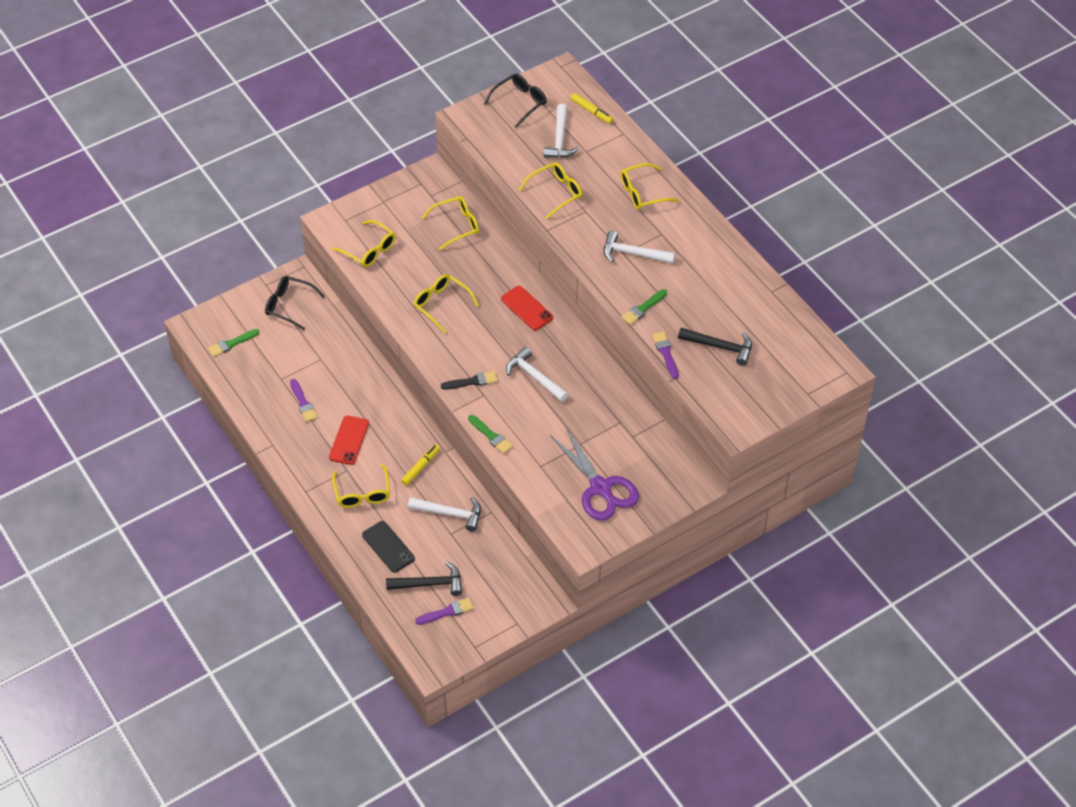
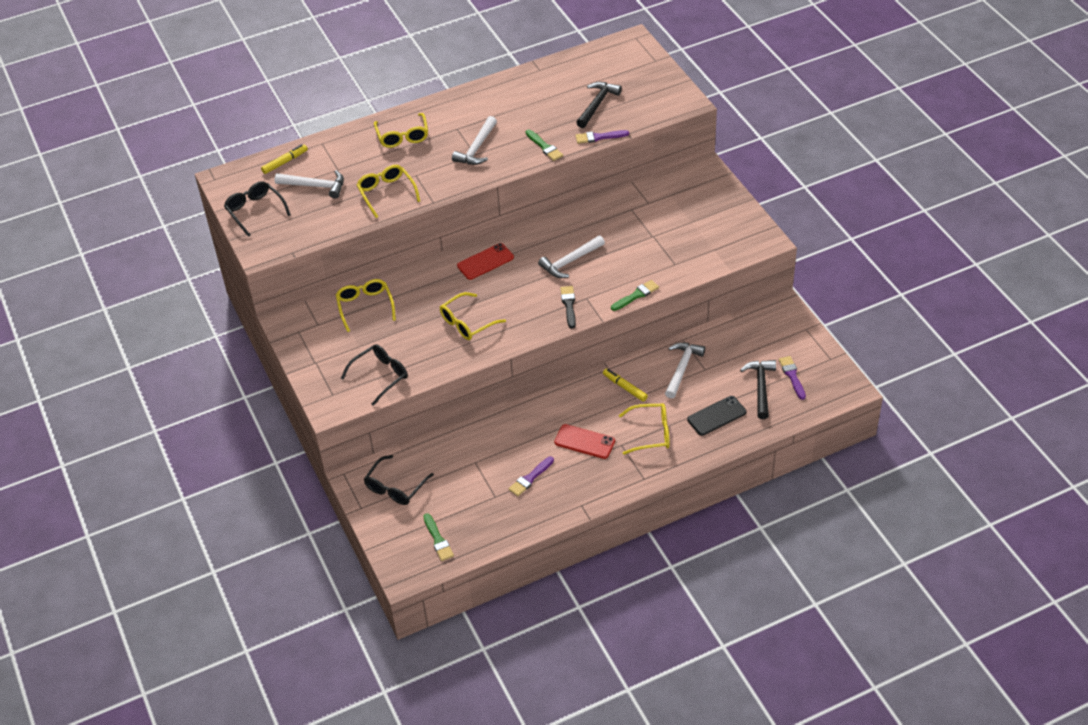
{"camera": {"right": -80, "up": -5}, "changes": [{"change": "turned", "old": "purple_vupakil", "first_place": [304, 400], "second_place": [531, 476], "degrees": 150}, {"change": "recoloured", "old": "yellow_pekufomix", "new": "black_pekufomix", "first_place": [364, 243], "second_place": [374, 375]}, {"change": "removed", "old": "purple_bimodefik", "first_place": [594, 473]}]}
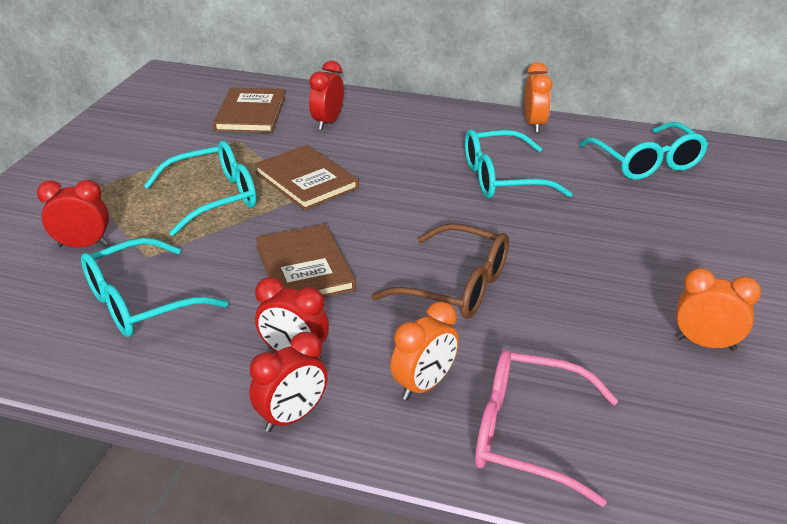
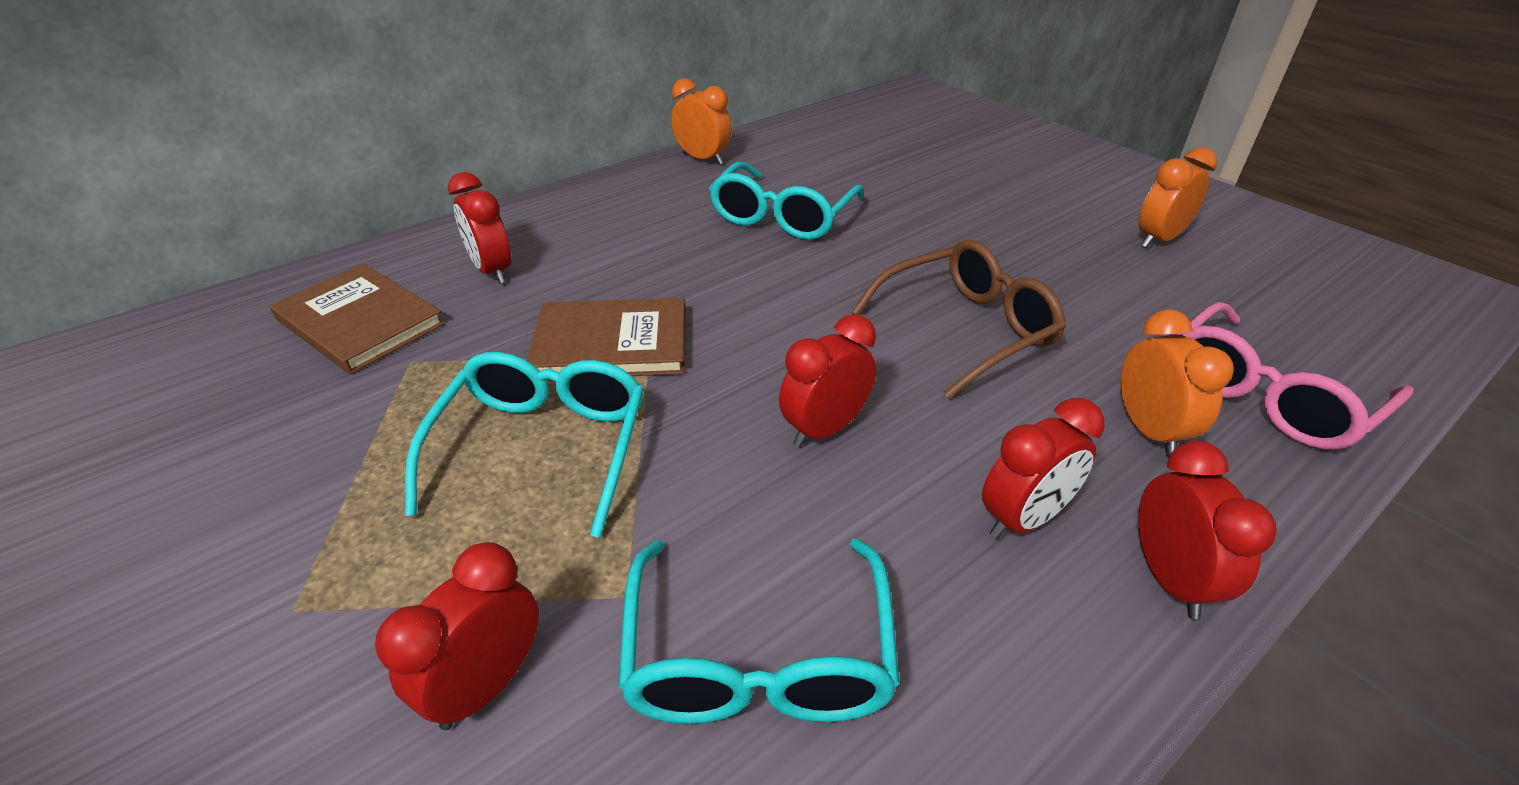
{"camera": {"right": -55, "up": 5}, "changes": [{"change": "replaced", "old": "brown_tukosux", "new": "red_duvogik", "first_place": [306, 260], "second_place": [827, 380]}, {"change": "removed", "old": "turquoise_pekufomix", "first_place": [643, 151]}]}
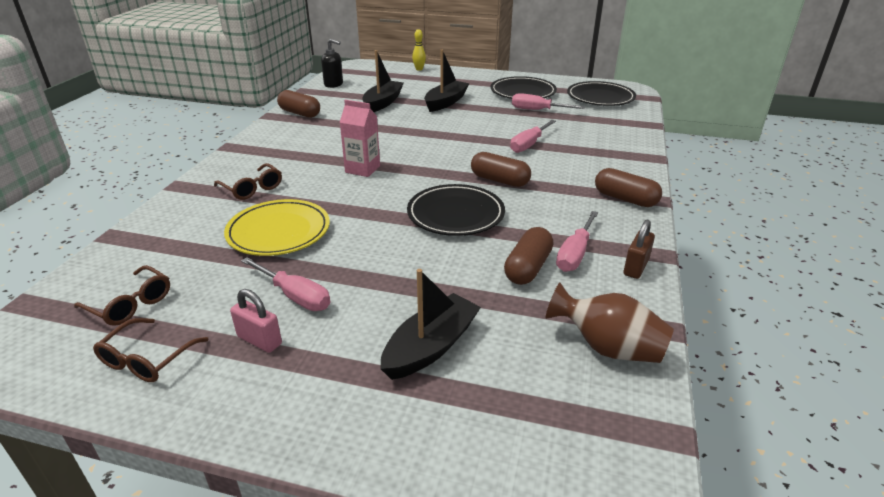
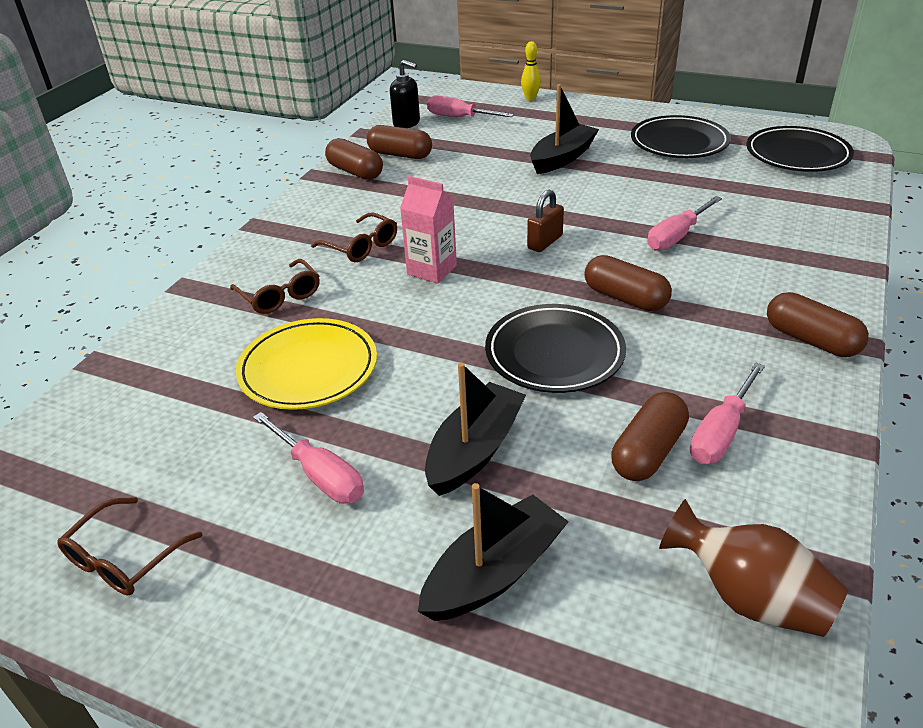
{"camera": {"right": 10, "up": 5}, "changes": [{"change": "moved", "old": "brown_pekufomix", "first_place": [122, 295], "second_place": [354, 237]}, {"change": "removed", "old": "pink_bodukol", "first_place": [256, 321]}, {"change": "moved", "old": "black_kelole", "first_place": [383, 81], "second_place": [475, 429]}, {"change": "moved", "old": "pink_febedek", "first_place": [548, 101], "second_place": [470, 106]}, {"change": "moved", "old": "brown_bodukol", "first_place": [639, 249], "second_place": [545, 221]}, {"change": "added", "new": "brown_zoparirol", "second_place": [399, 142]}]}
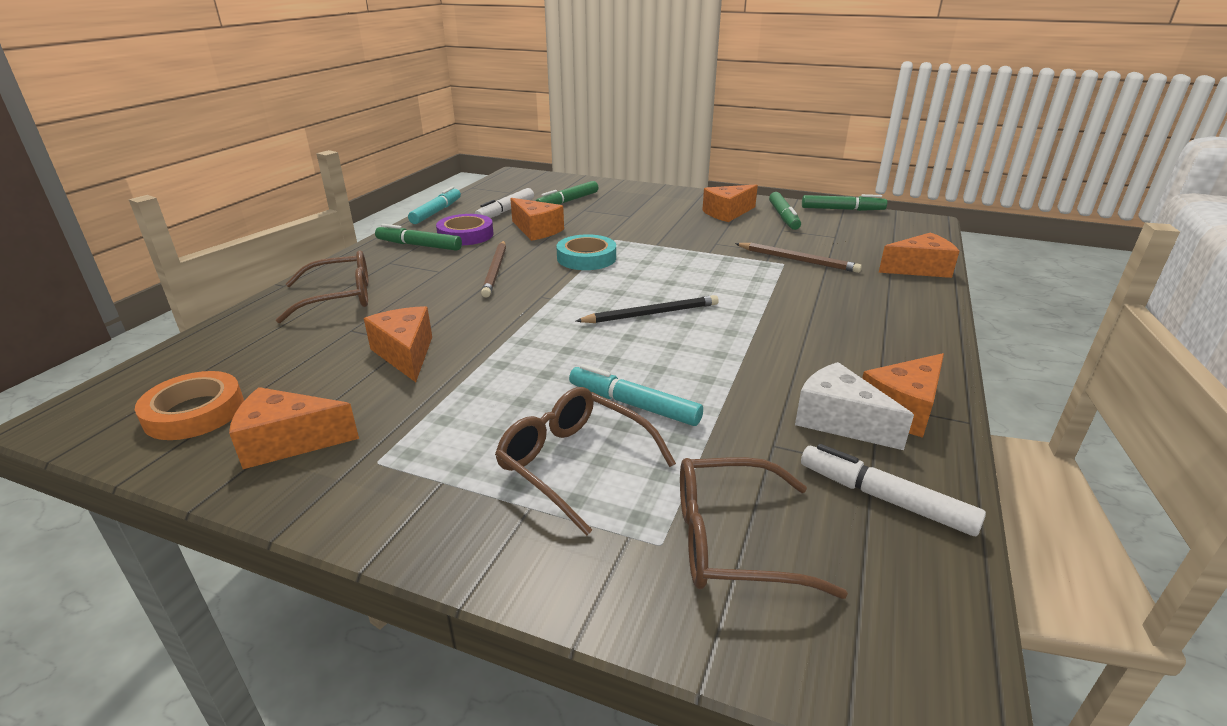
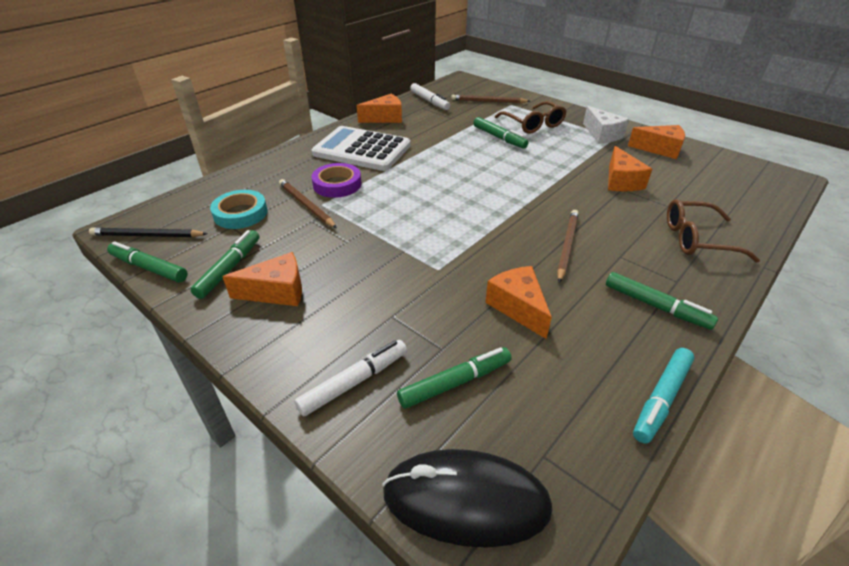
{"camera": {"right": -160, "up": 10}, "changes": [{"change": "removed", "old": "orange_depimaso", "first_place": [189, 405]}, {"change": "moved", "old": "purple_depimaso", "first_place": [465, 229], "second_place": [337, 180]}, {"change": "moved", "old": "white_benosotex", "first_place": [504, 203], "second_place": [350, 378]}, {"change": "moved", "old": "turquoise_depimaso", "first_place": [586, 252], "second_place": [238, 209]}, {"change": "recoloured", "old": "turquoise_benosotex", "new": "green_benosotex", "first_place": [636, 395], "second_place": [501, 133]}, {"change": "moved", "old": "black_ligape", "first_place": [647, 309], "second_place": [148, 232]}, {"change": "replaced", "old": "brown_pekufomix", "new": "brown_ligape", "first_place": [764, 528], "second_place": [490, 99]}, {"change": "moved", "old": "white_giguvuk", "first_place": [854, 406], "second_place": [606, 125]}, {"change": "removed", "old": "orange_giguvuk", "first_place": [919, 255]}, {"change": "added", "new": "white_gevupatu", "second_place": [361, 148]}, {"change": "added", "new": "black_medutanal", "second_place": [467, 498]}]}
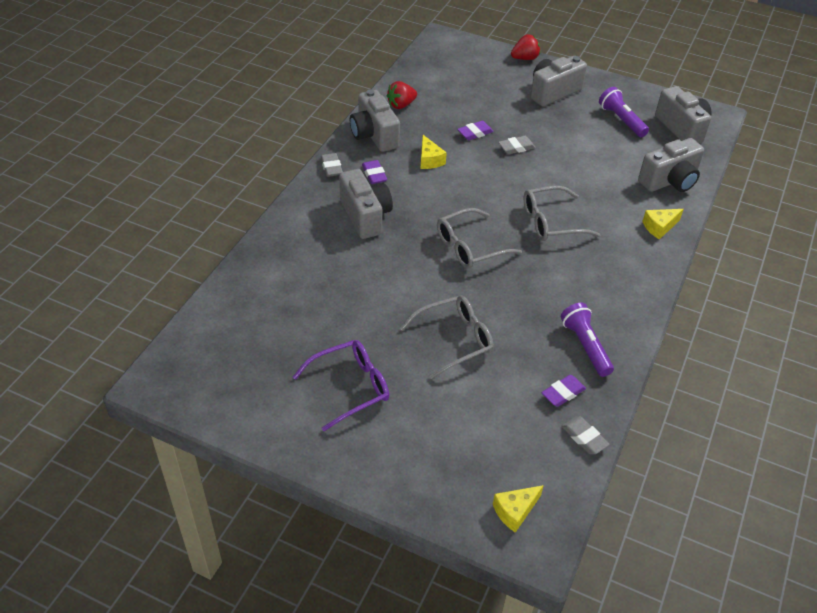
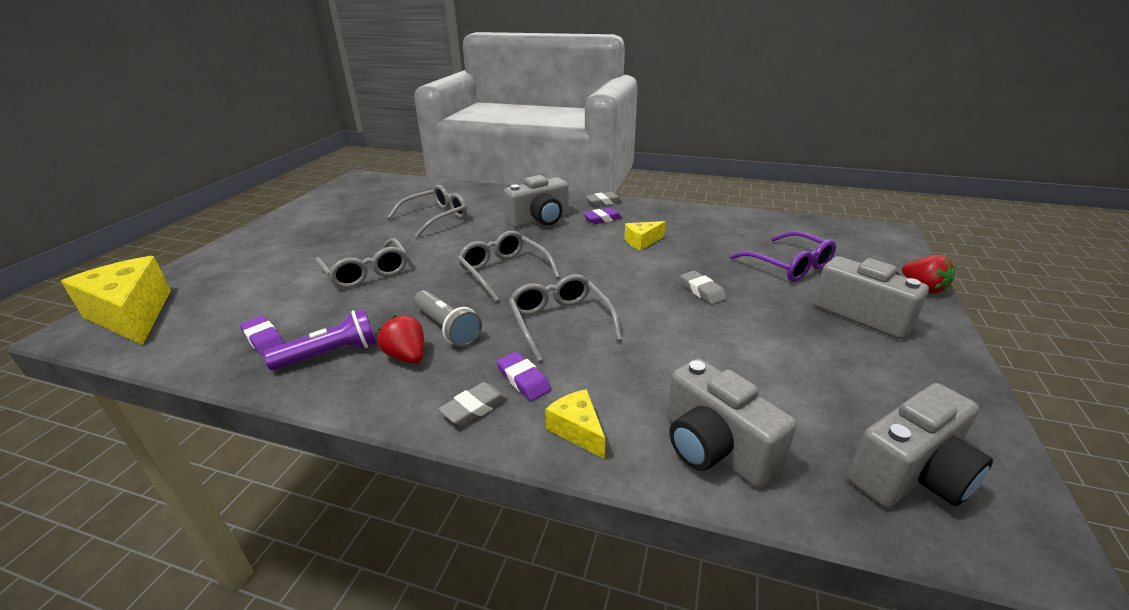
{"camera": {"right": 85, "up": -15}, "changes": [{"change": "moved", "old": "purple_pekufomix", "first_place": [341, 385], "second_place": [783, 256]}, {"change": "removed", "old": "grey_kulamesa", "first_place": [375, 121]}, {"change": "moved", "old": "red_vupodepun", "first_place": [402, 95], "second_place": [400, 339]}, {"change": "moved", "old": "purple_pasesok", "first_place": [475, 130], "second_place": [523, 376]}, {"change": "resized", "old": "yellow_giguvuk", "first_place": [518, 509], "second_place": [116, 300], "factor": 2.06}, {"change": "moved", "old": "grey_pasesok", "first_place": [586, 435], "second_place": [472, 404]}, {"change": "removed", "old": "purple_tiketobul", "first_place": [624, 112]}, {"change": "added", "new": "grey_pekufomix", "second_place": [427, 211]}, {"change": "added", "new": "grey_tiketobul", "second_place": [448, 318]}]}
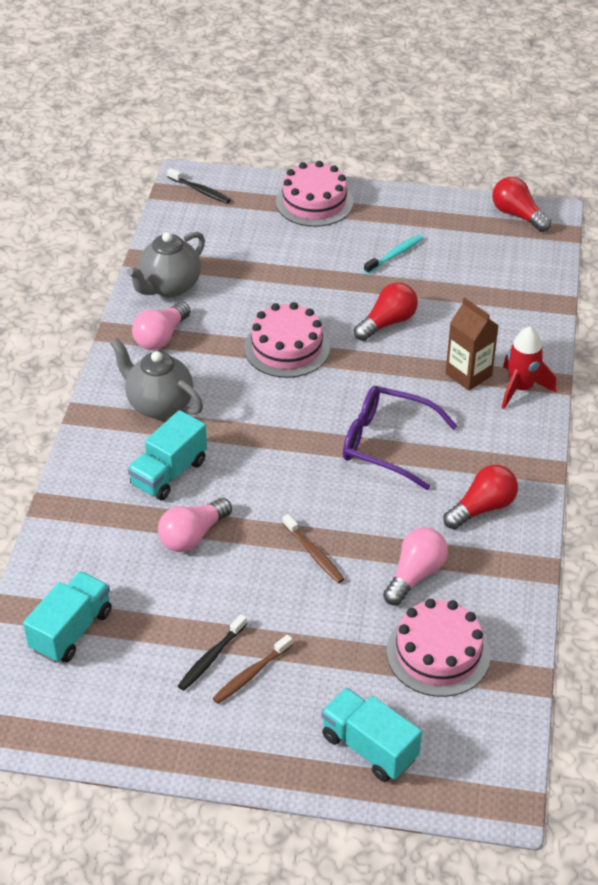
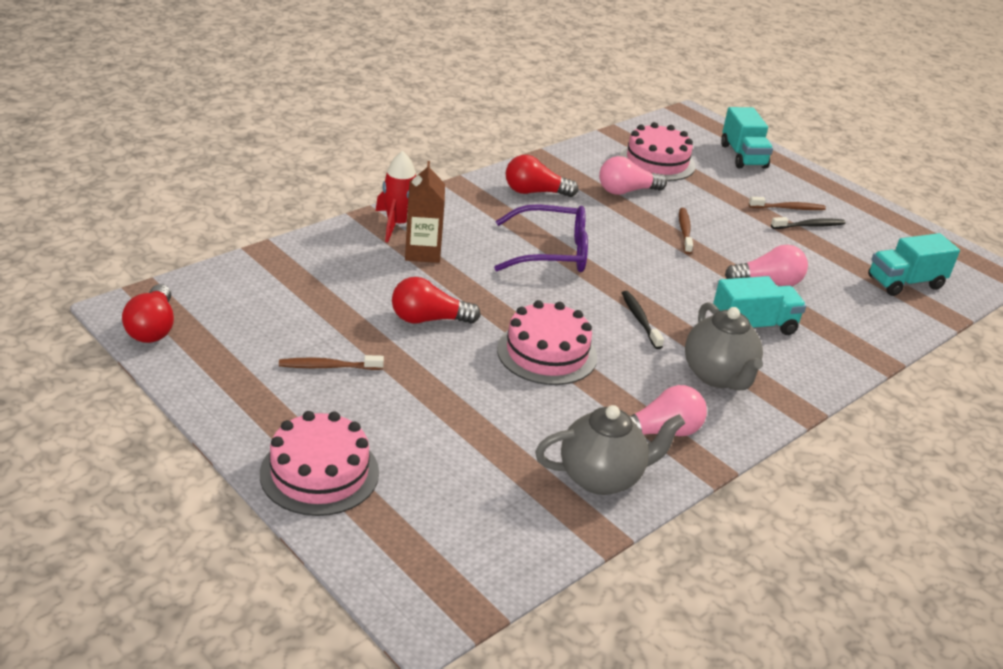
{"camera": {"right": -145, "up": -10}, "changes": [{"change": "moved", "old": "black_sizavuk", "first_place": [199, 186], "second_place": [643, 320]}, {"change": "turned", "old": "purple_pekufomix", "first_place": [400, 438], "second_place": [541, 238], "degrees": -60}, {"change": "recoloured", "old": "turquoise_sizavuk", "new": "brown_sizavuk", "first_place": [393, 254], "second_place": [331, 362]}]}
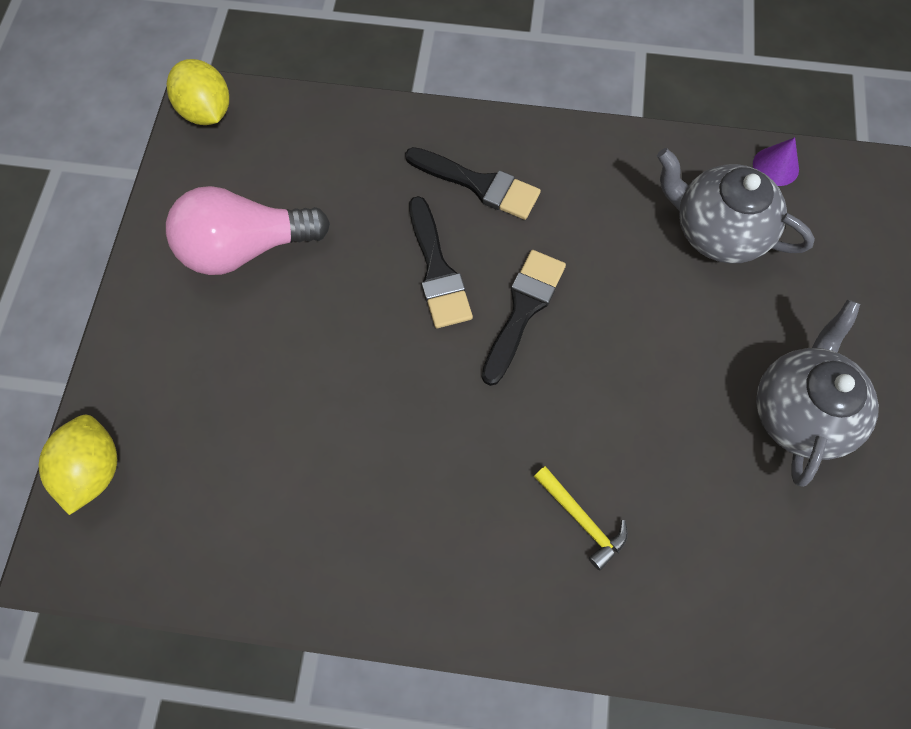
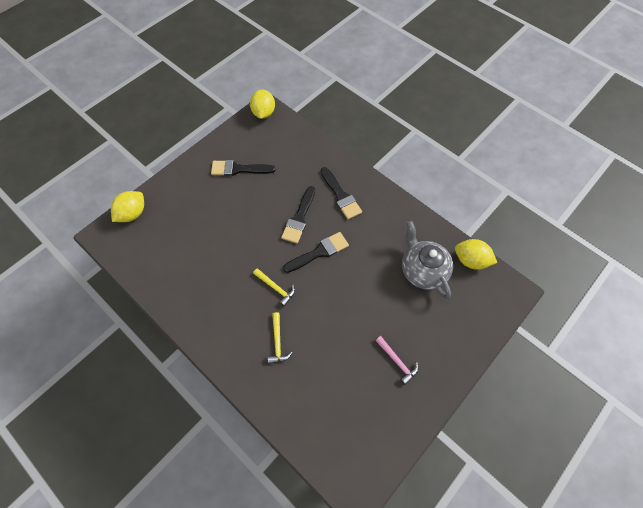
{"camera": {"right": 35, "up": -5}, "changes": [{"change": "replaced", "old": "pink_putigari", "new": "black_vupakil", "first_place": [248, 230], "second_place": [243, 168]}, {"change": "replaced", "old": "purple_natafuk", "new": "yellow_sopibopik", "first_place": [776, 161], "second_place": [476, 254]}, {"change": "replaced", "old": "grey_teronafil", "new": "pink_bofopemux", "first_place": [817, 393], "second_place": [396, 360]}, {"change": "added", "new": "yellow_bofopemux", "second_place": [274, 287]}]}
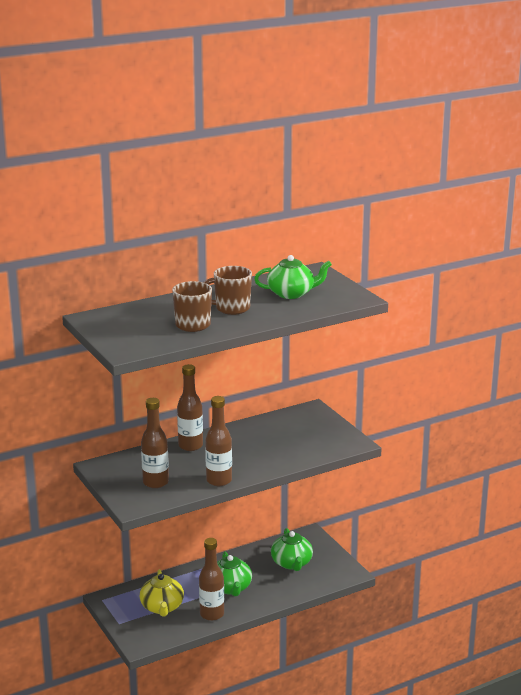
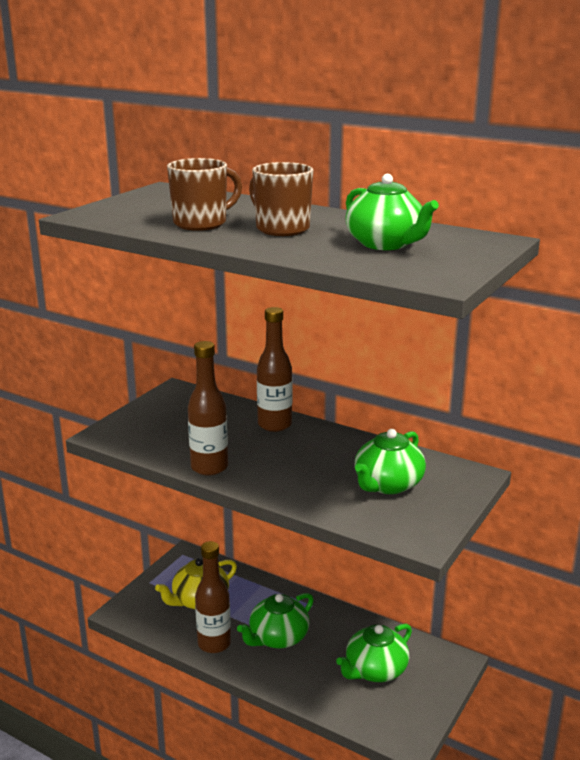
{"camera": {"right": 60, "up": 0}, "changes": [{"change": "removed", "old": "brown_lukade", "first_place": [155, 443]}, {"change": "added", "new": "green_teronafil", "second_place": [390, 461]}]}
